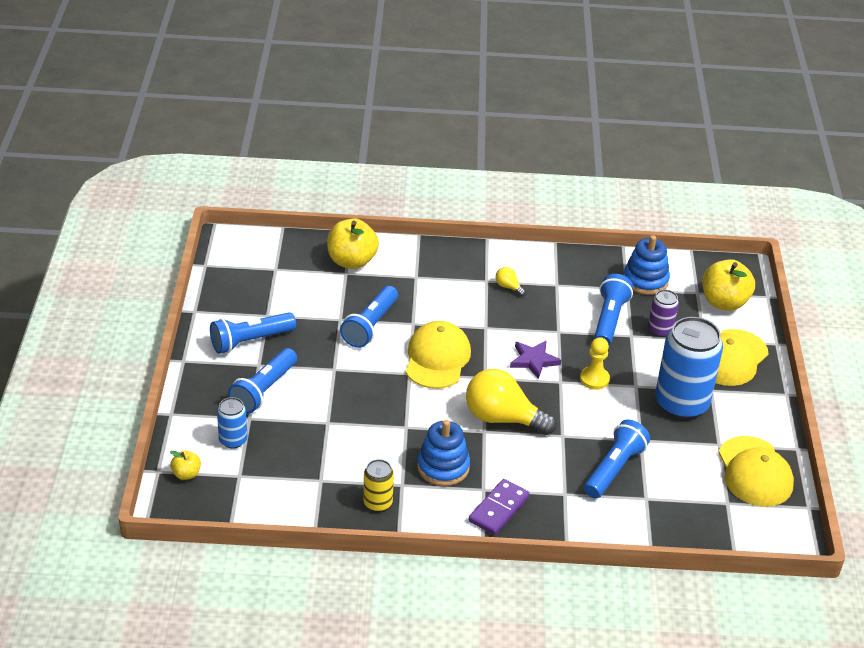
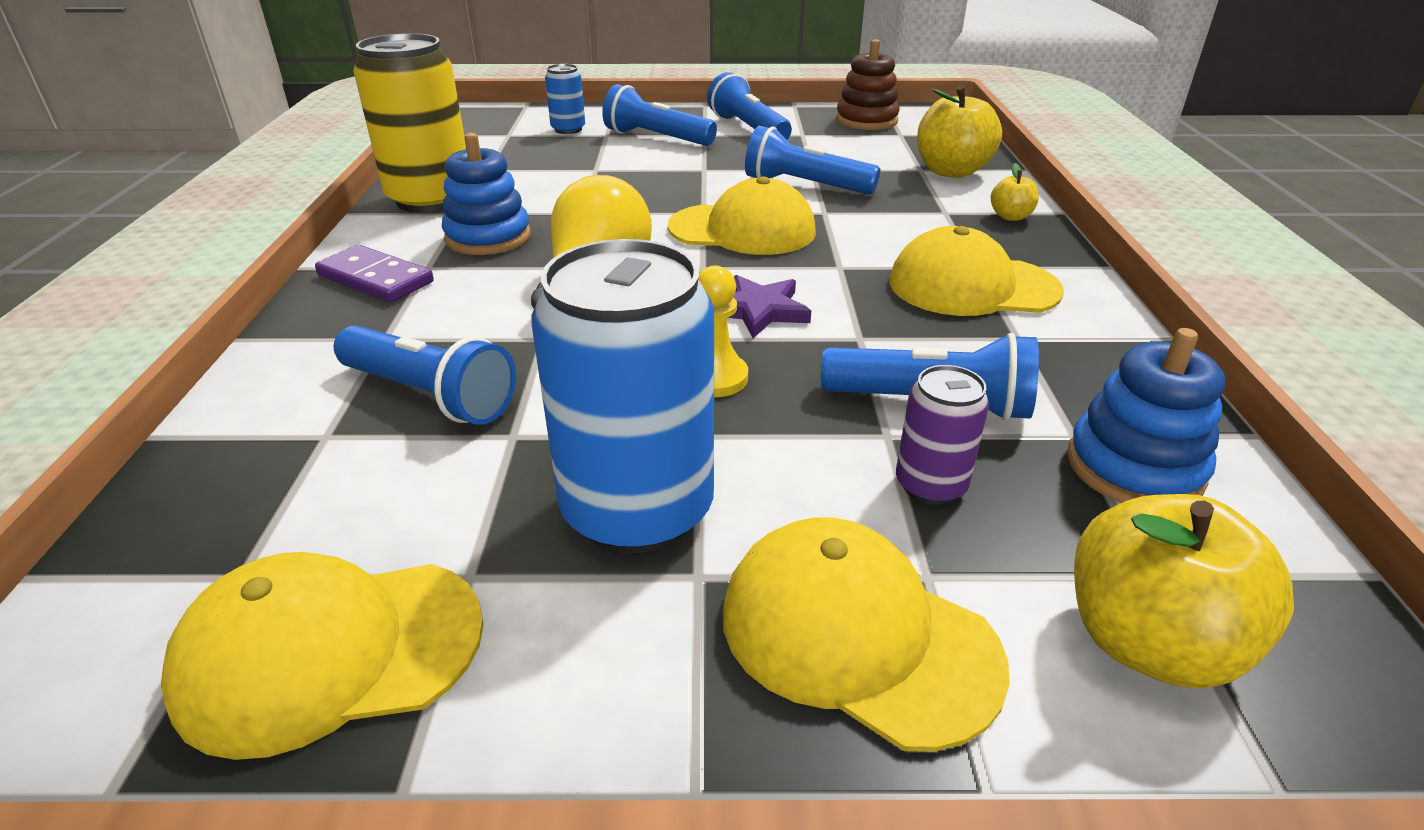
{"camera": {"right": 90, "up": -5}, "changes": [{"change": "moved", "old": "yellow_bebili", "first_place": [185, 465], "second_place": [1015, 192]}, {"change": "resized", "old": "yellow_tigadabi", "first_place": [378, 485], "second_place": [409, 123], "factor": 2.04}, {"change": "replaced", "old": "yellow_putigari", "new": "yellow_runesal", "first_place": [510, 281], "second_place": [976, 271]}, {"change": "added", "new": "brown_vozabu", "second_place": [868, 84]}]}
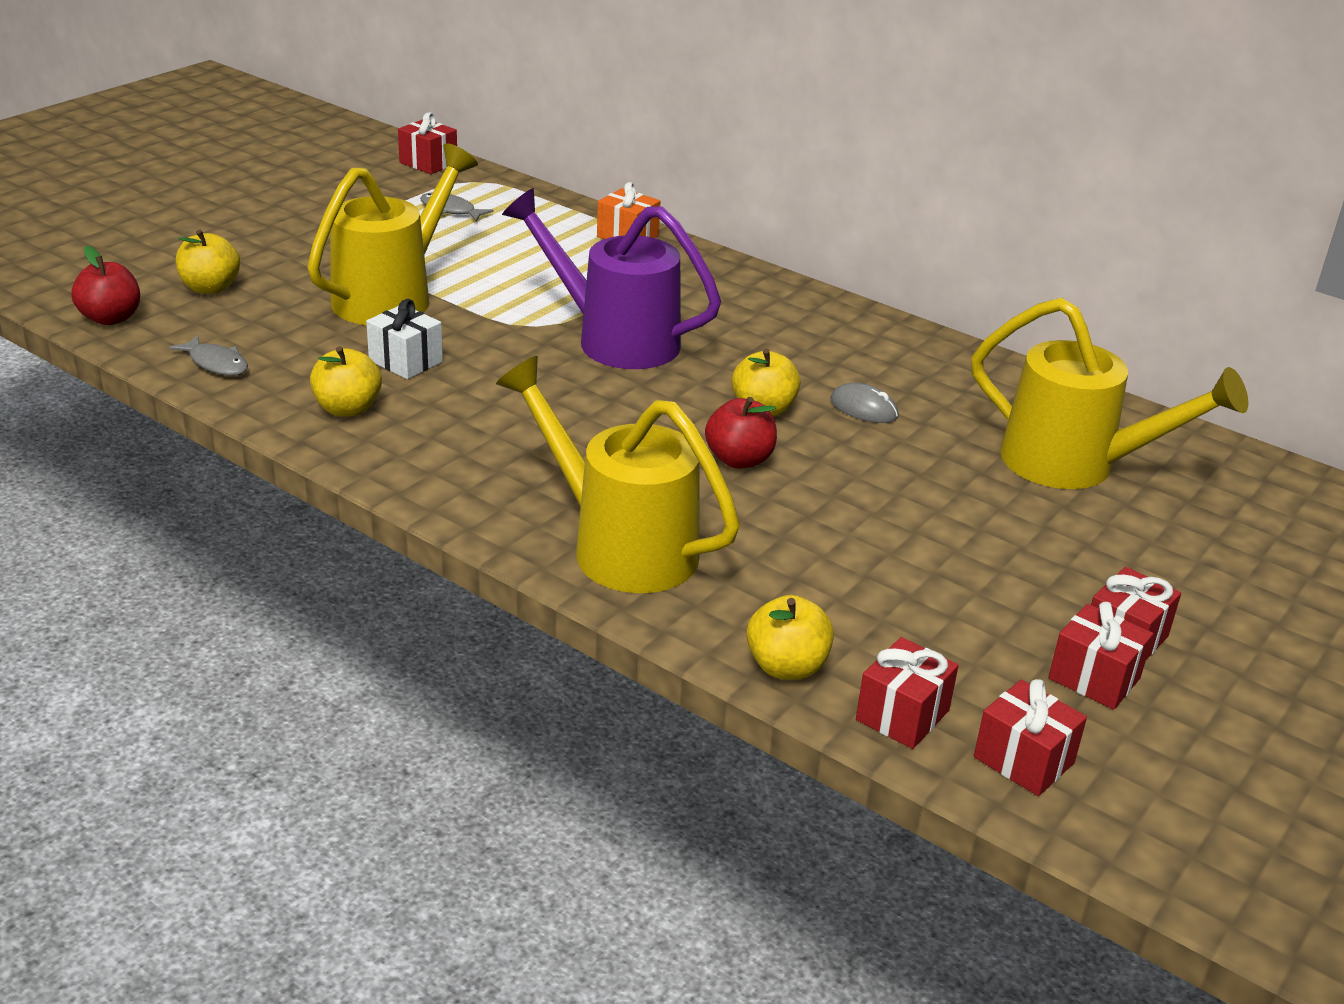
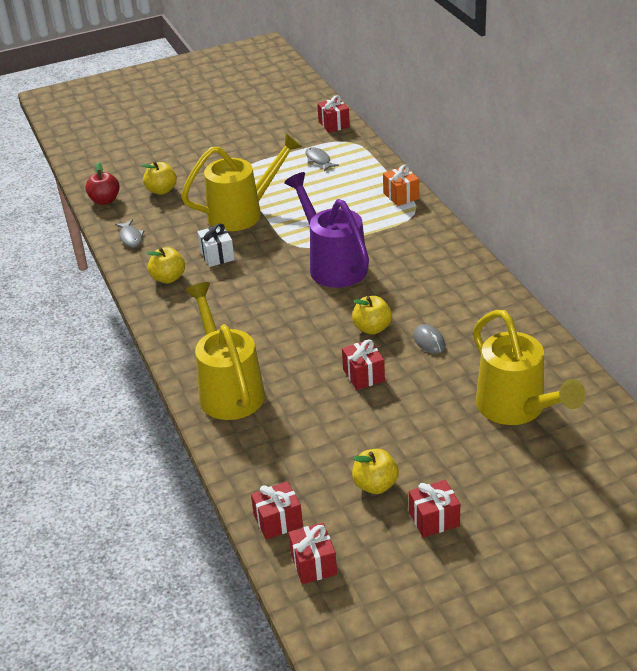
{"camera": {"right": 35, "up": 5}, "changes": [{"change": "removed", "old": "red_bebili", "first_place": [741, 433]}, {"change": "moved", "old": "yellow_bebili", "first_place": [790, 637], "second_place": [375, 471]}, {"change": "moved", "old": "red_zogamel", "first_place": [1100, 656], "second_place": [363, 364]}]}
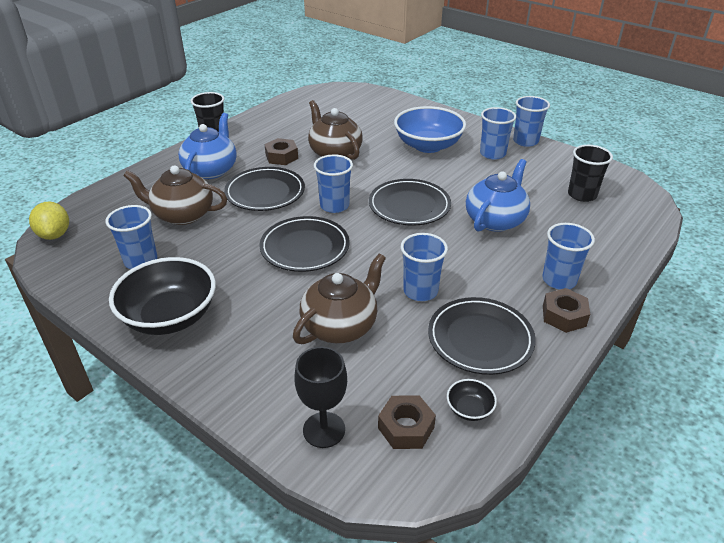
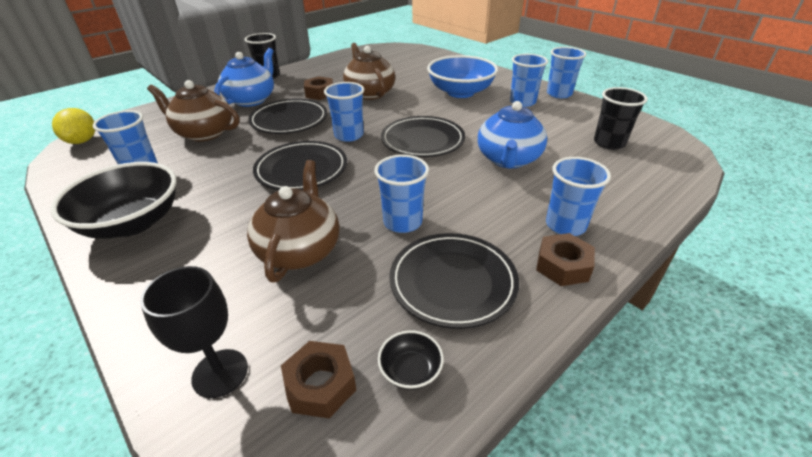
{"camera": {"right": 10, "up": 0}, "changes": [{"change": "turned", "old": "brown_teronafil", "first_place": [339, 298], "second_place": [293, 221], "degrees": -45}, {"change": "turned", "old": "blue_teronafil", "first_place": [498, 195], "second_place": [512, 135], "degrees": 150}]}
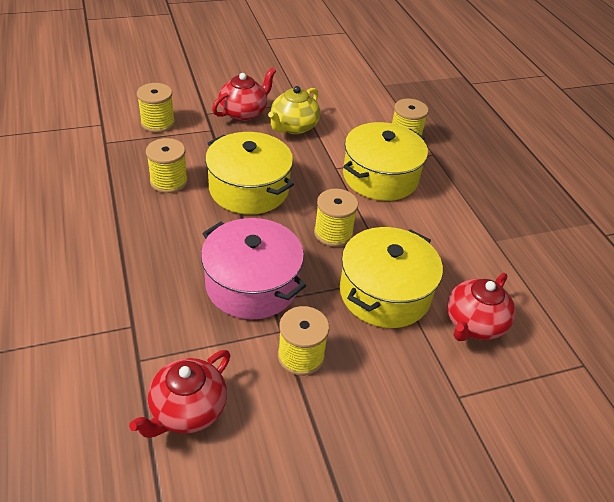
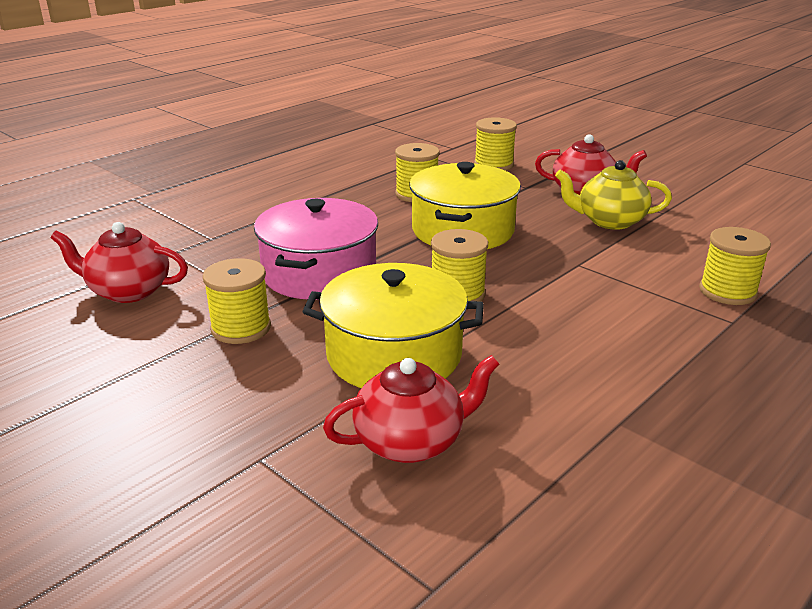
{"camera": {"right": 65, "up": -15}, "changes": [{"change": "removed", "old": "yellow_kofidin", "first_place": [385, 161]}, {"change": "turned", "old": "red_teronafil", "first_place": [481, 307], "second_place": [411, 409], "degrees": 150}]}
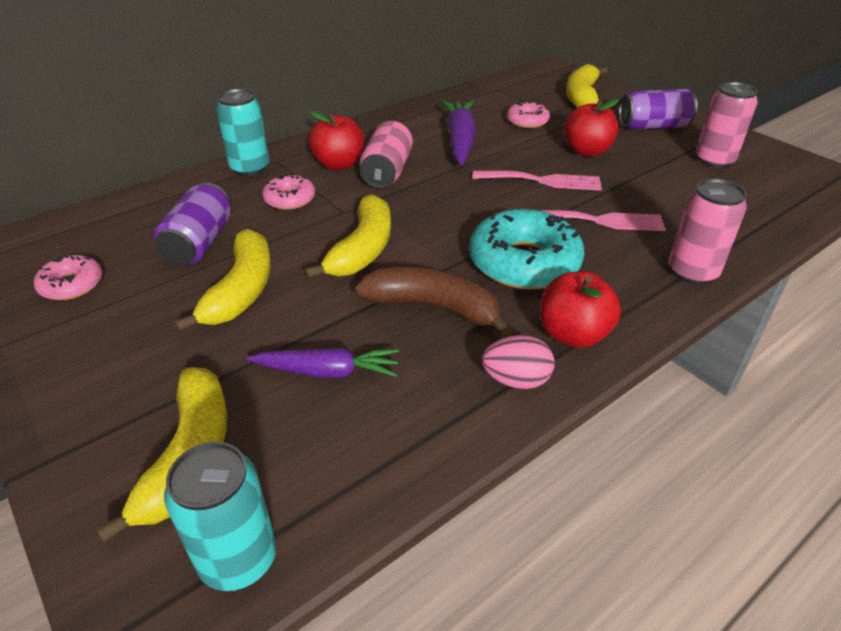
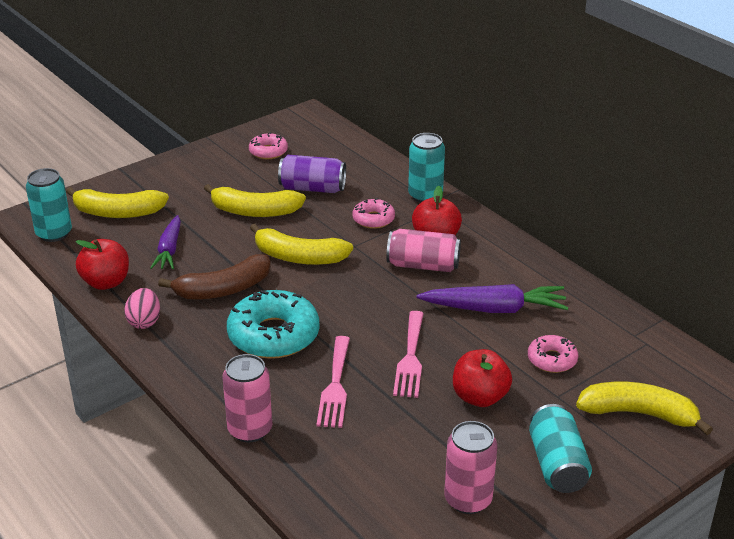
{"camera": {"right": 90, "up": -5}, "changes": [{"change": "turned", "old": "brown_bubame", "first_place": [433, 302], "second_place": [214, 276], "degrees": 45}, {"change": "moved", "old": "red_bebili", "first_place": [580, 309], "second_place": [102, 264]}, {"change": "recoloured", "old": "purple_tigadabi", "new": "turquoise_tigadabi", "first_place": [658, 109], "second_place": [560, 448]}]}
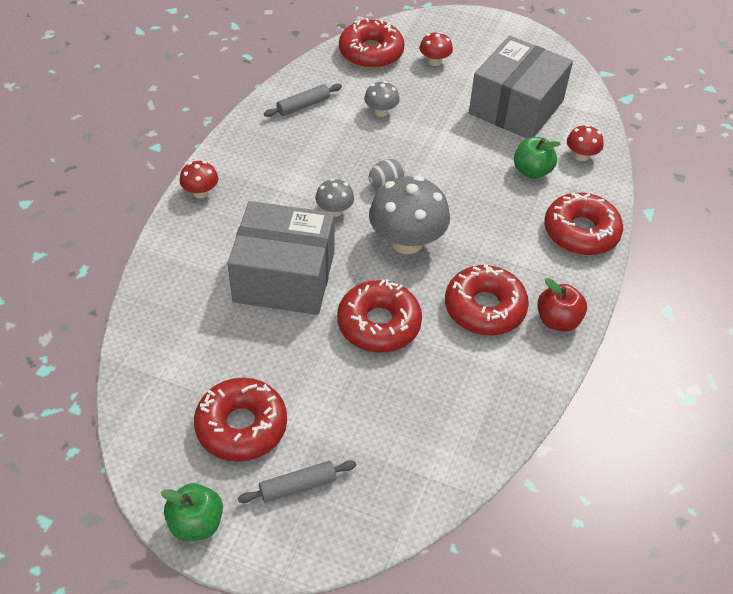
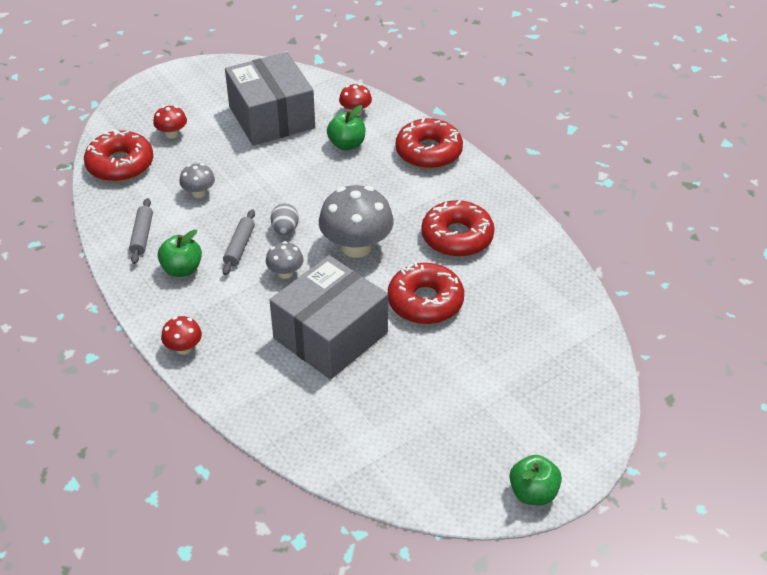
{"camera": {"right": -55, "up": -5}, "changes": [{"change": "removed", "old": "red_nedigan", "first_place": [240, 419]}, {"change": "moved", "old": "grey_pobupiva", "first_place": [297, 481], "second_place": [238, 242]}, {"change": "removed", "old": "red_bebili", "first_place": [562, 304]}, {"change": "added", "new": "green_bebili", "second_place": [180, 253]}]}
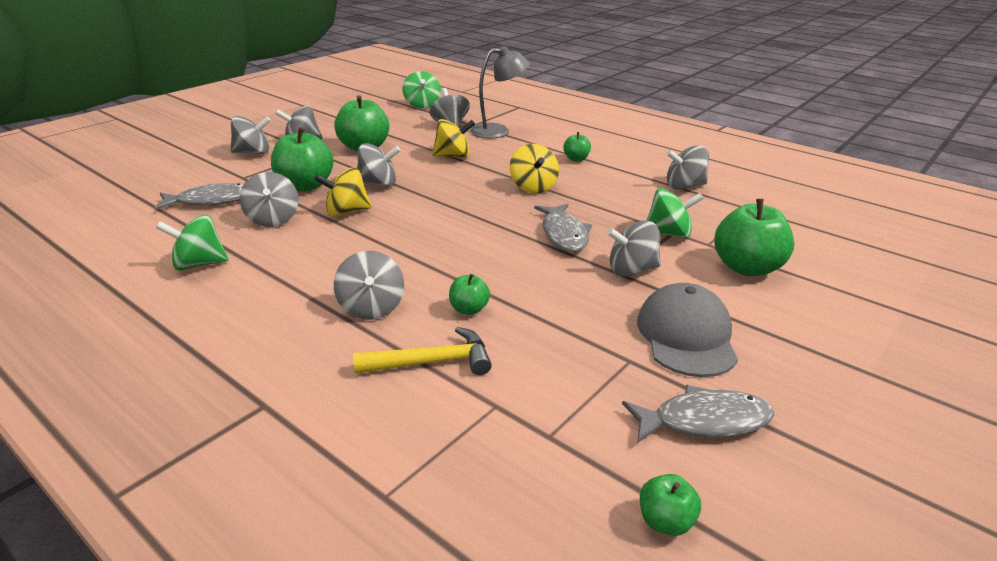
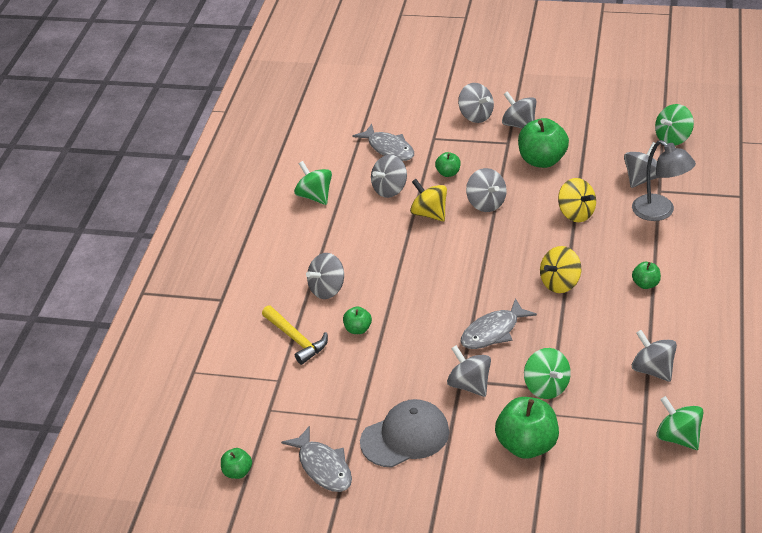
{"camera": {"right": 65, "up": 10}, "changes": [{"change": "resized", "old": "green_bebili", "first_place": [302, 159], "second_place": [448, 164], "factor": 0.5}, {"change": "added", "new": "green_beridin", "second_place": [679, 423]}]}
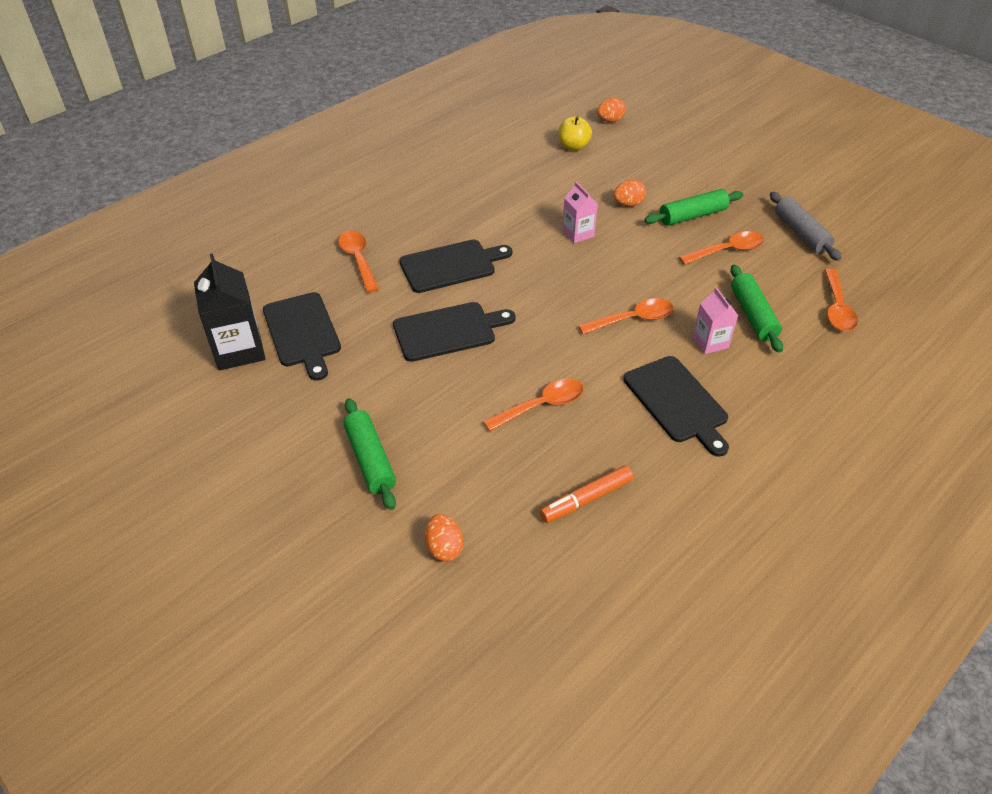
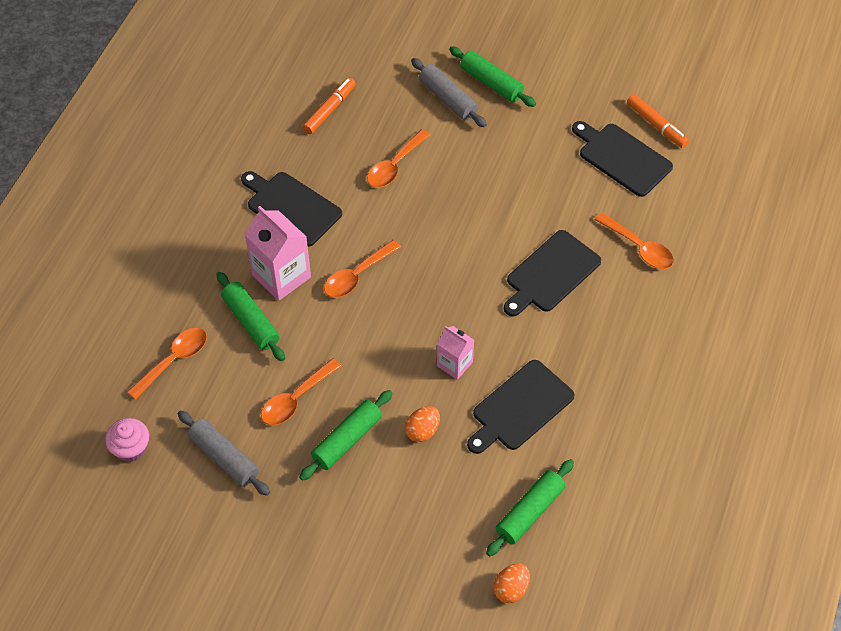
{"camera": {"right": 155, "up": 10}, "changes": [{"change": "replaced", "old": "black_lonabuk", "new": "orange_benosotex", "first_place": [229, 312], "second_place": [658, 121]}, {"change": "moved", "old": "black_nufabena", "first_place": [454, 332], "second_place": [521, 407]}, {"change": "removed", "old": "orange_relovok", "first_place": [444, 538]}, {"change": "replaced", "old": "yellow_bebili", "new": "green_pobupiva", "first_place": [575, 133], "second_place": [530, 507]}, {"change": "resized", "old": "pink_lonabuk", "first_place": [715, 320], "second_place": [277, 253], "factor": 1.69}, {"change": "turned", "old": "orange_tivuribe", "first_place": [841, 300], "second_place": [167, 364], "degrees": 60}, {"change": "added", "new": "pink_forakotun", "second_place": [127, 440]}, {"change": "added", "new": "grey_pobupiva", "second_place": [449, 92]}]}
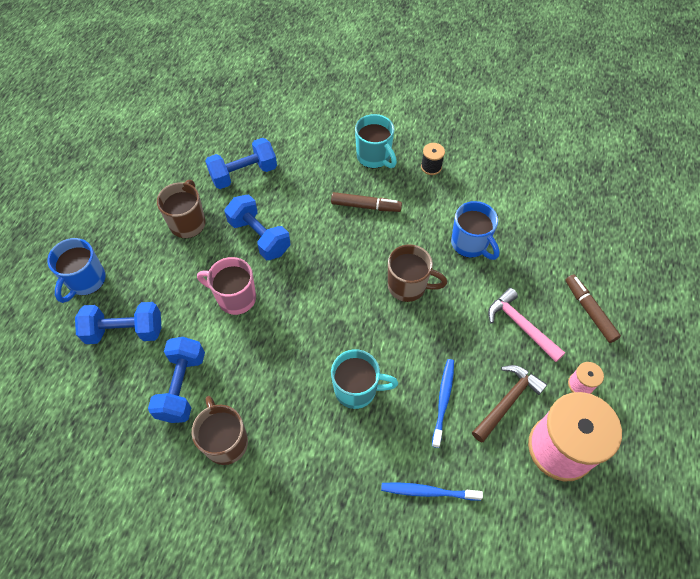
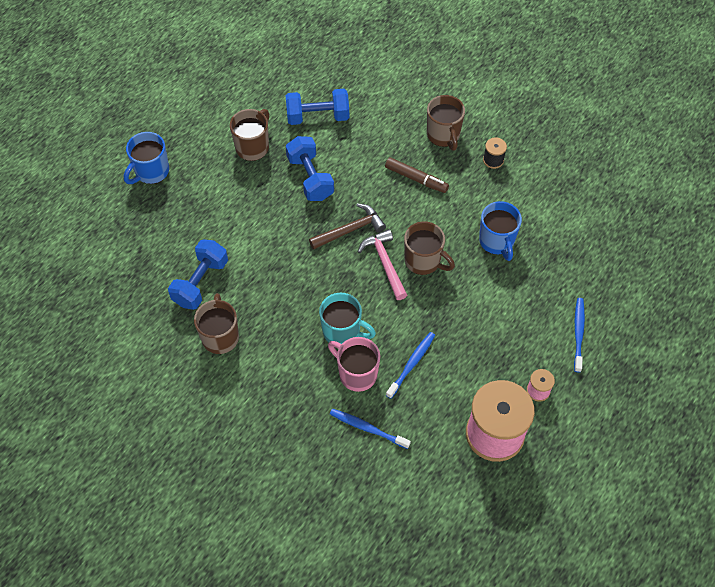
{"camera": {"right": 20, "up": 0}, "changes": [{"change": "removed", "old": "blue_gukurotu", "first_place": [118, 323]}, {"change": "moved", "old": "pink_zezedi", "first_place": [226, 286], "second_place": [354, 364]}, {"change": "recoloured", "old": "turquoise_zezedi", "new": "brown_zezedi", "first_place": [376, 141], "second_place": [446, 123]}, {"change": "moved", "old": "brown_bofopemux", "first_place": [509, 403], "second_place": [347, 226]}, {"change": "moved", "old": "pink_bofopemux", "first_place": [526, 325], "second_place": [382, 264]}, {"change": "replaced", "old": "brown_benosotex", "new": "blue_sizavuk", "first_place": [593, 308], "second_place": [579, 335]}]}
